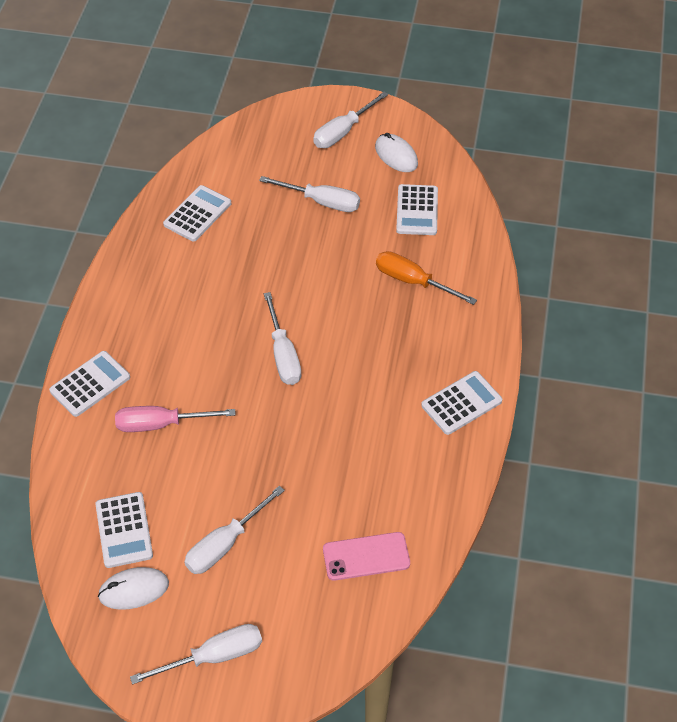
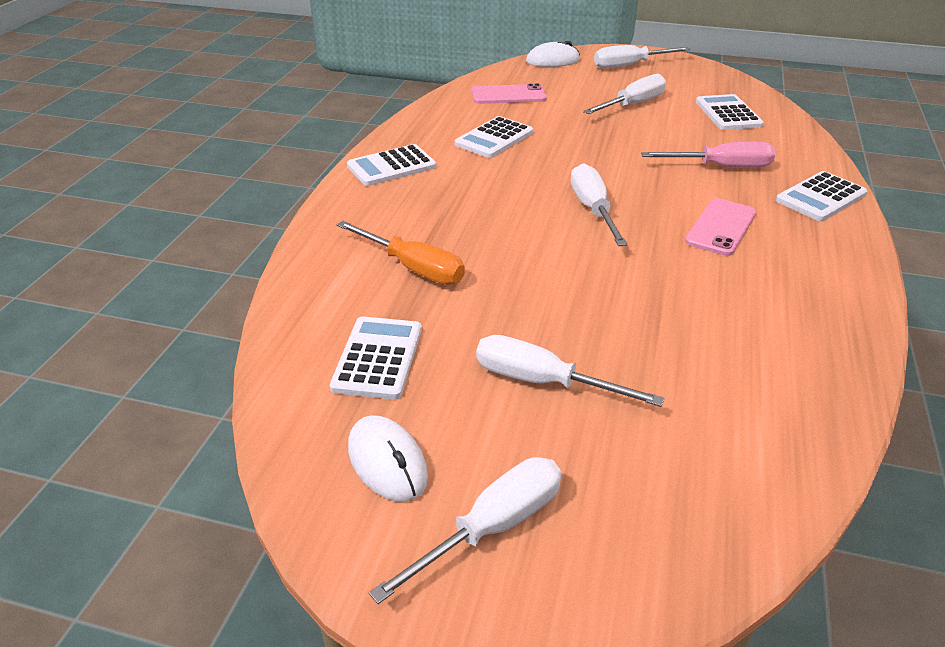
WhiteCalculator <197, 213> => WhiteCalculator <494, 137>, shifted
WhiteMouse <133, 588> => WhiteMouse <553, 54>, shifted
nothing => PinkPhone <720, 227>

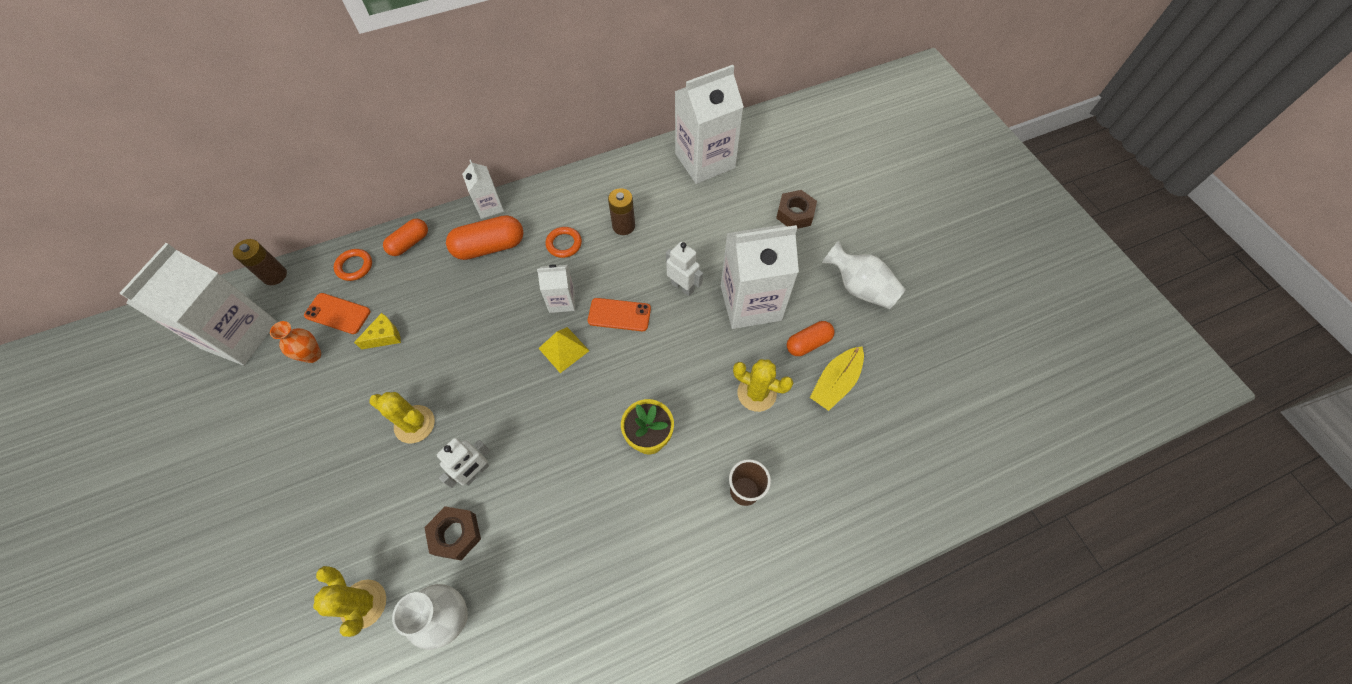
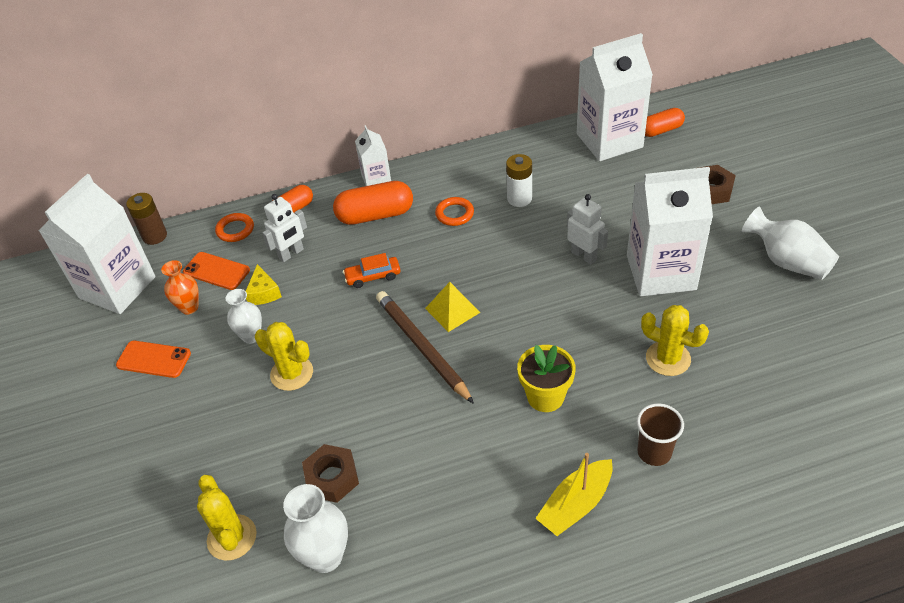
BrownBattery <621, 211> => WhiteBattery <519, 180>
WhiteCarton <556, 288> => nothing
OrangePhone <619, 314> => OrangePhone <153, 359>, shifted
YellowCheese <377, 331> => YellowCheese <264, 284>, 105 degrees clockwise
OrangeCapsule <811, 338> => OrangeCapsule <665, 122>, shifted
YellowBoat <837, 379> => YellowBoat <574, 494>, shifted
WhiteRobot <463, 463> => WhiteRobot <284, 228>, shifted
nothing => OrangeCar <371, 270>
nothing => WhiteVase <244, 316>
nothing => BrownPencil <425, 347>

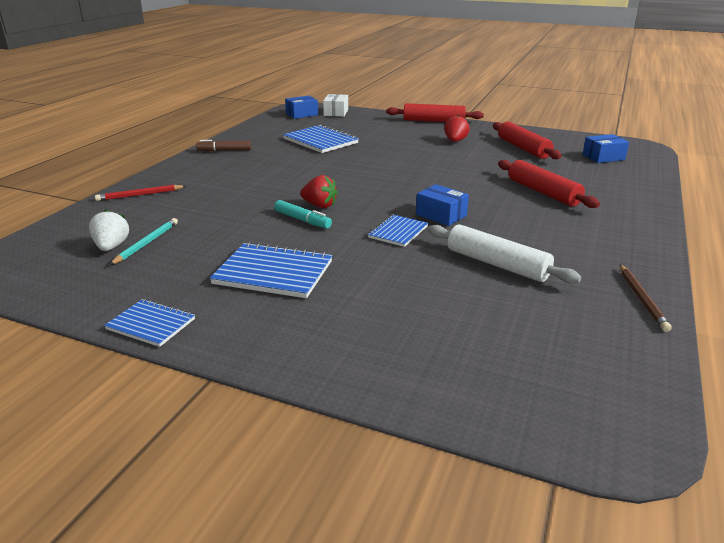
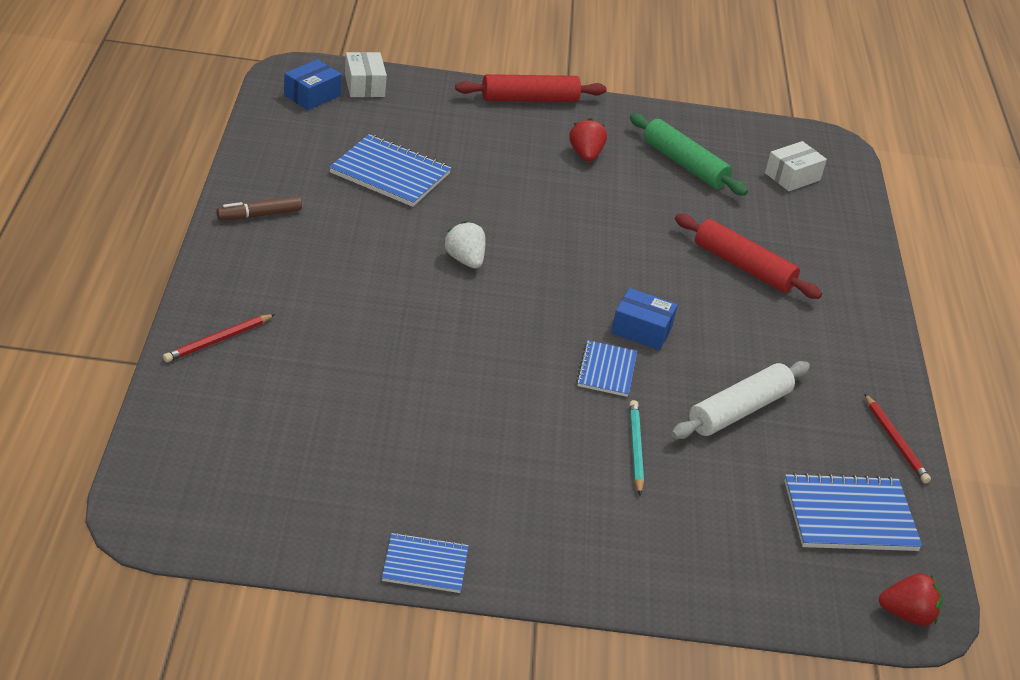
RedRollingPin <527, 140> => GreenRollingPin <689, 154>
BlueBox <605, 148> => WhiteBox <796, 166>
RedStrawberry <319, 191> => RedStrawberry <910, 599>, shifted
TurquoiseMarker <303, 214> => nothing
WhiteStrawberry <109, 230> => WhiteStrawberry <464, 245>, shifted
TurquoisePencil <144, 241> => TurquoisePencil <636, 448>, shifted
WhiteRollingPin <504, 254> => WhiteRollingPin <740, 400>, 60 degrees counterclockwise
BlueNotebook <271, 270> => BlueNotebook <853, 512>, shifted
BrownPencil <646, 298> => RedPencil <897, 438>

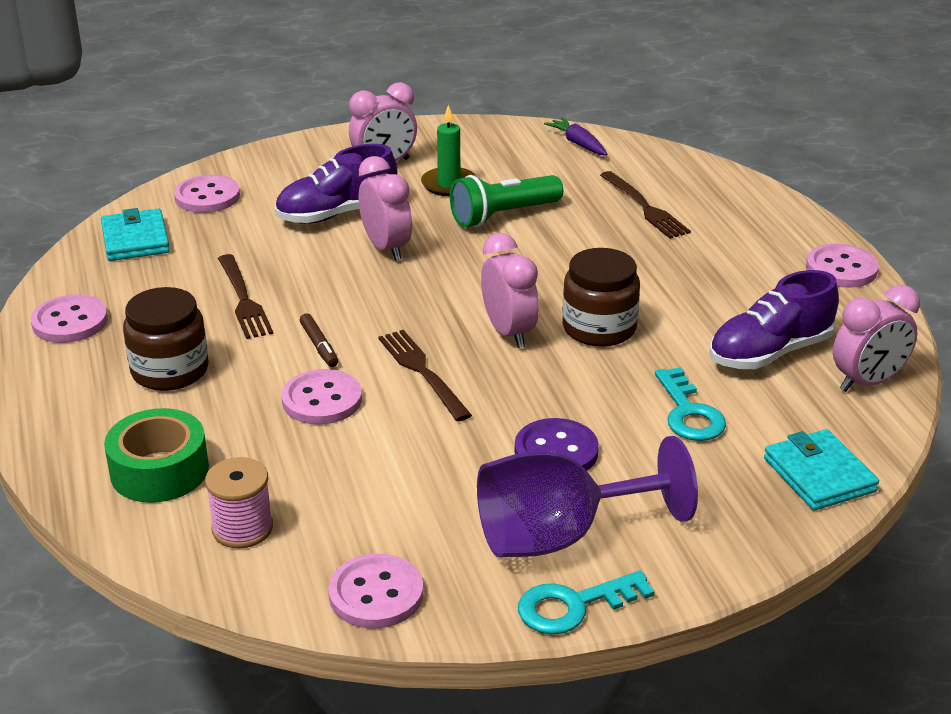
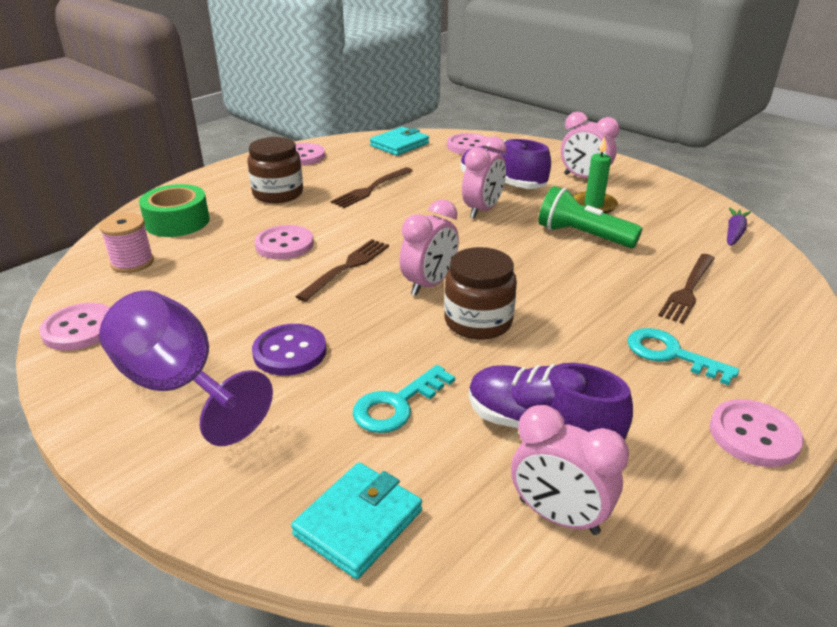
BrownMarker <319, 340> => nothing
TurquoiseKey <586, 602> => TurquoiseKey <683, 357>, shifted

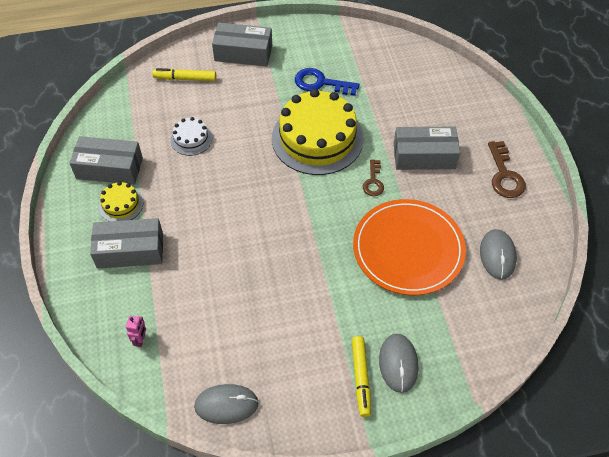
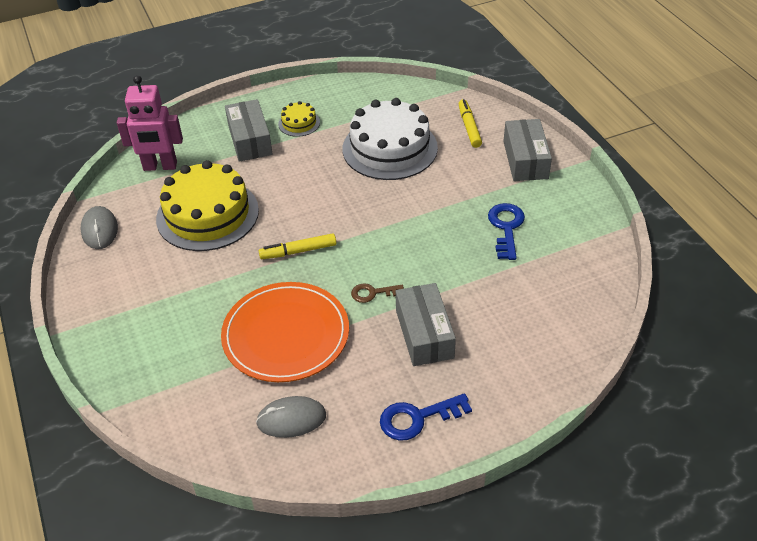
YellowCake <318, 132> => YellowCake <207, 205>, shifted
WhiteCake <191, 136> => WhiteCake <390, 139>, x2.21
GreyBox <106, 160> => nothing
BrownKey <507, 169> => BlueKey <426, 417>
PinkRobot <136, 331> => PinkRobot <150, 123>, x2.48
GreyMouse <398, 363> => nothing
YellowMarker <361, 376> => YellowMarker <297, 246>, shifted

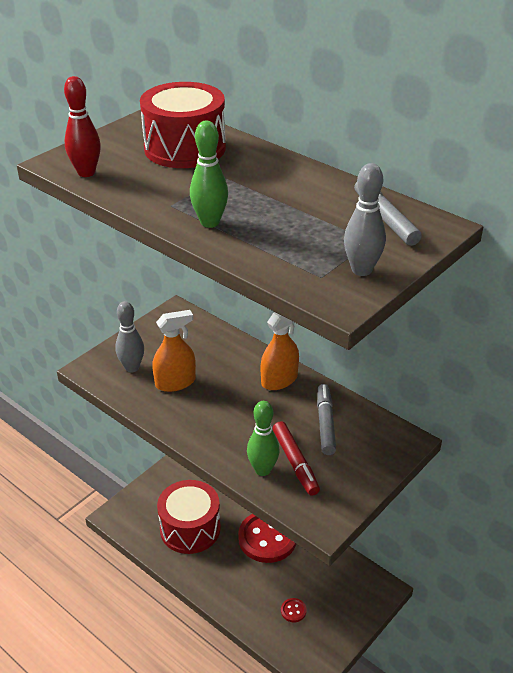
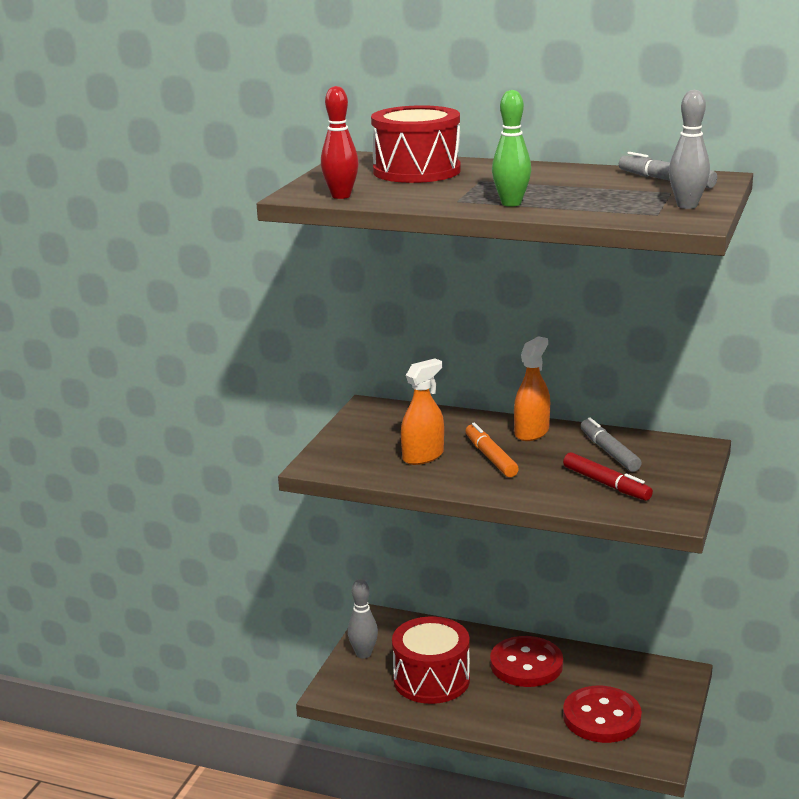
GreyBowlingPin <129, 336> => GreyBowlingPin <363, 619>, shifted
GreenBowlingPin <263, 438> => nothing
RedButton <294, 610> => RedButton <602, 714>, x2.46
nothing => OrangeMarker <492, 450>

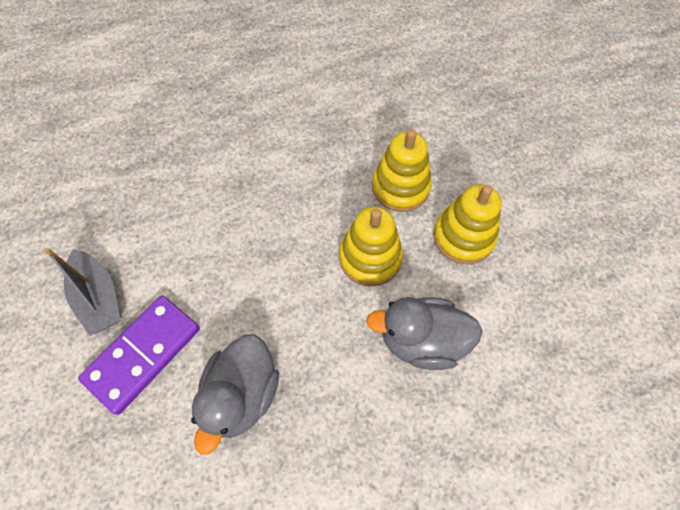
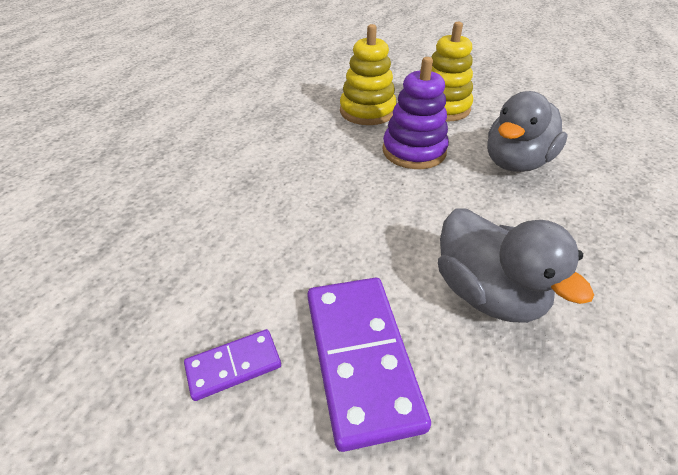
YellowStackingToy <371, 246> => PurpleStackingToy <415, 113>
GreyBoat <82, 292> => PurpleDomino <232, 365>

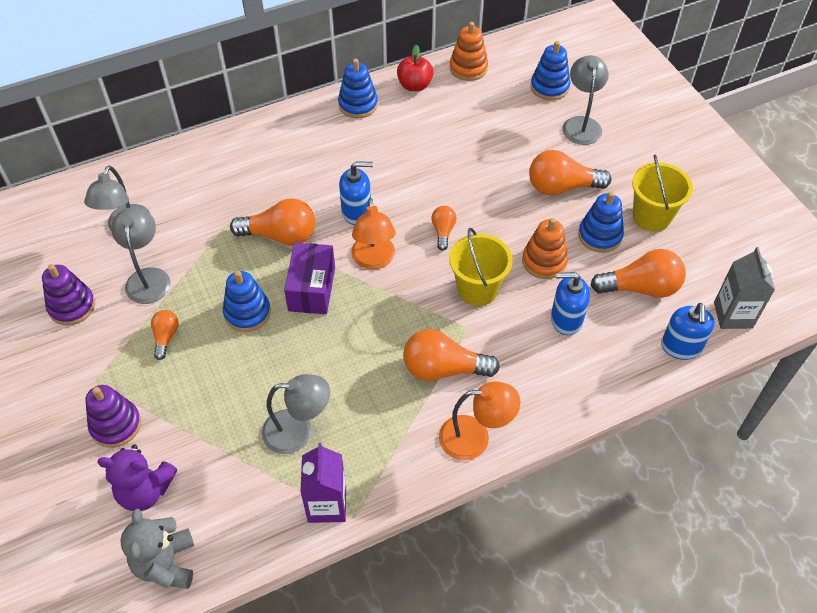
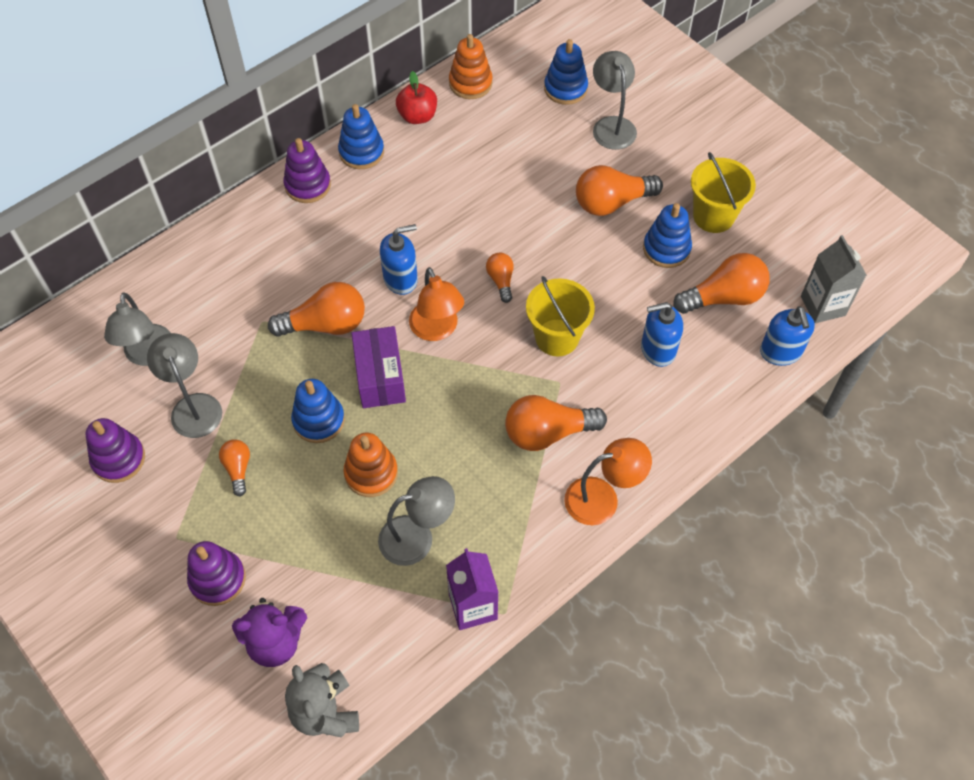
OrangeStackingToy <545, 248> => OrangeStackingToy <370, 465>, shifted
nothing => PurpleStackingToy <307, 170>

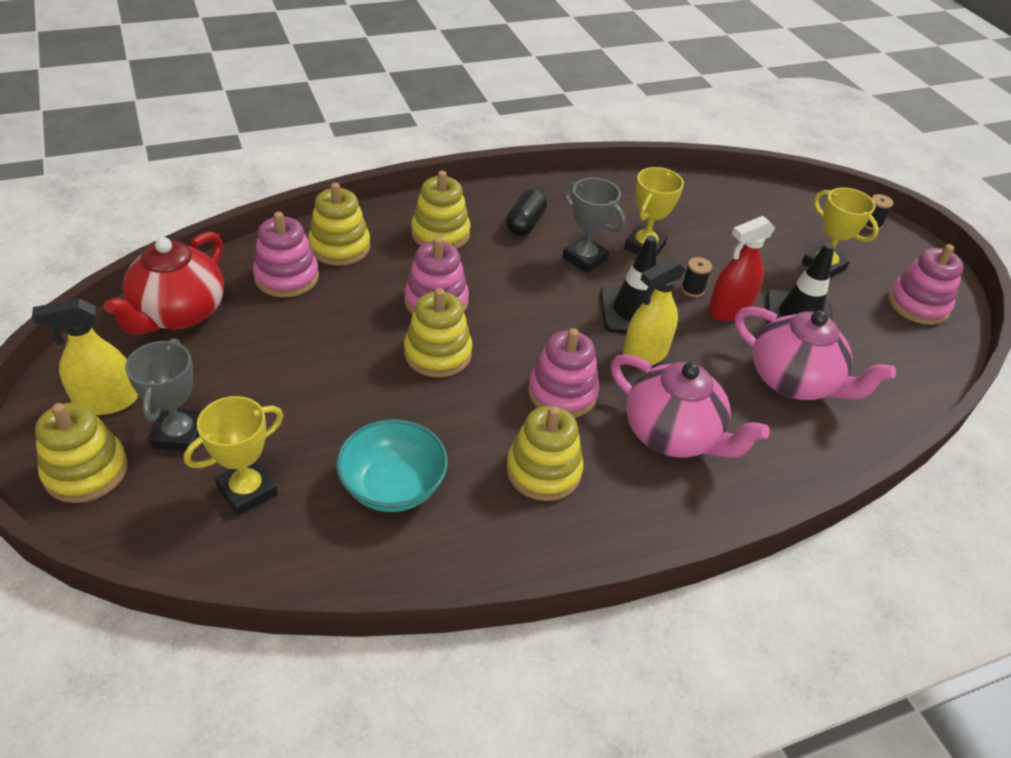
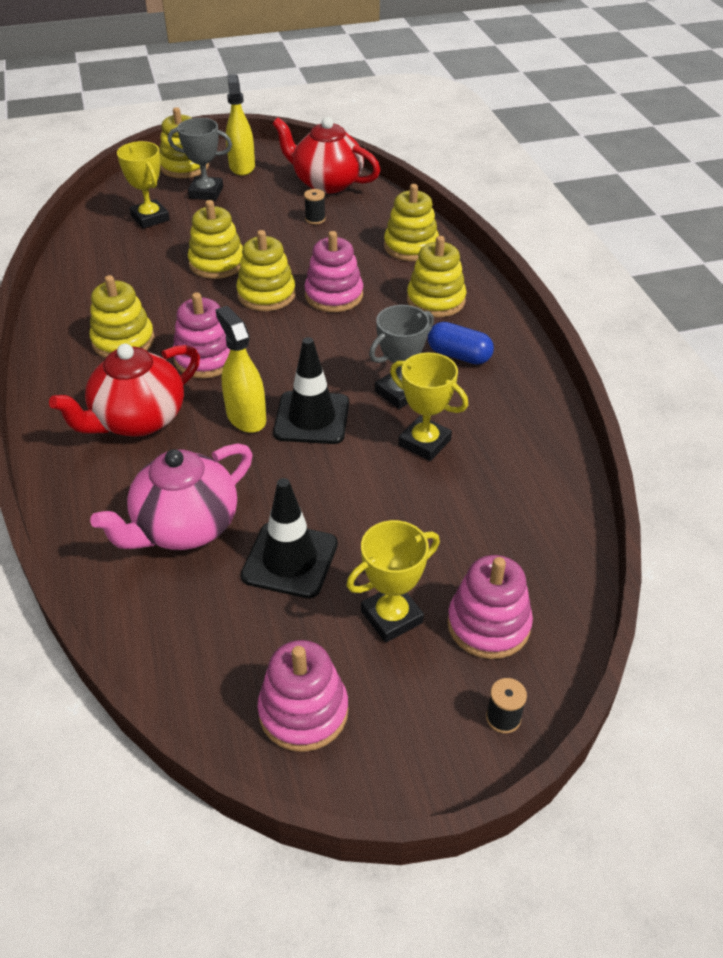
BlackCapsule <526, 212> => BlueCapsule <461, 343>
PinkStackingToy <286, 254> => PinkStackingToy <490, 607>, shifted
RedSprayBottle <741, 268> => nothing
BlackSpool <696, 277> => BlackSpool <315, 206>, shifted
PinkTeapot <690, 406> => RedTeapot <124, 390>
TurquoiseBowl <392, 465> => nothing
nothing => YellowStackingToy <215, 239>

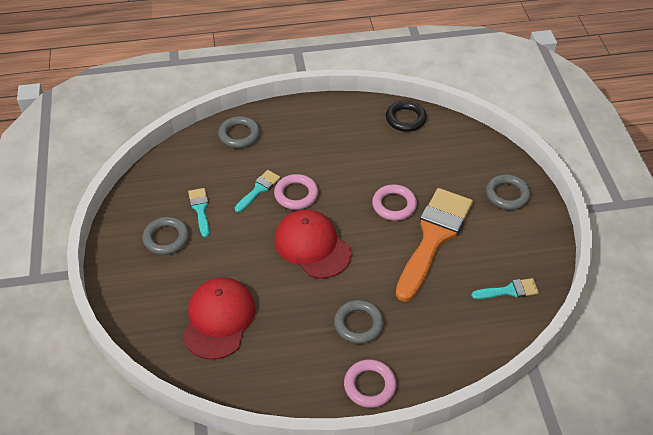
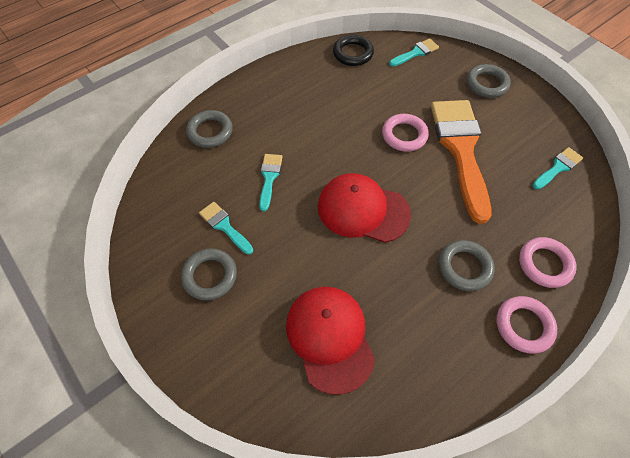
PinkRing <296, 192> => PinkRing <548, 262>, shifted
nothing => TurquoiseBrush <414, 52>

